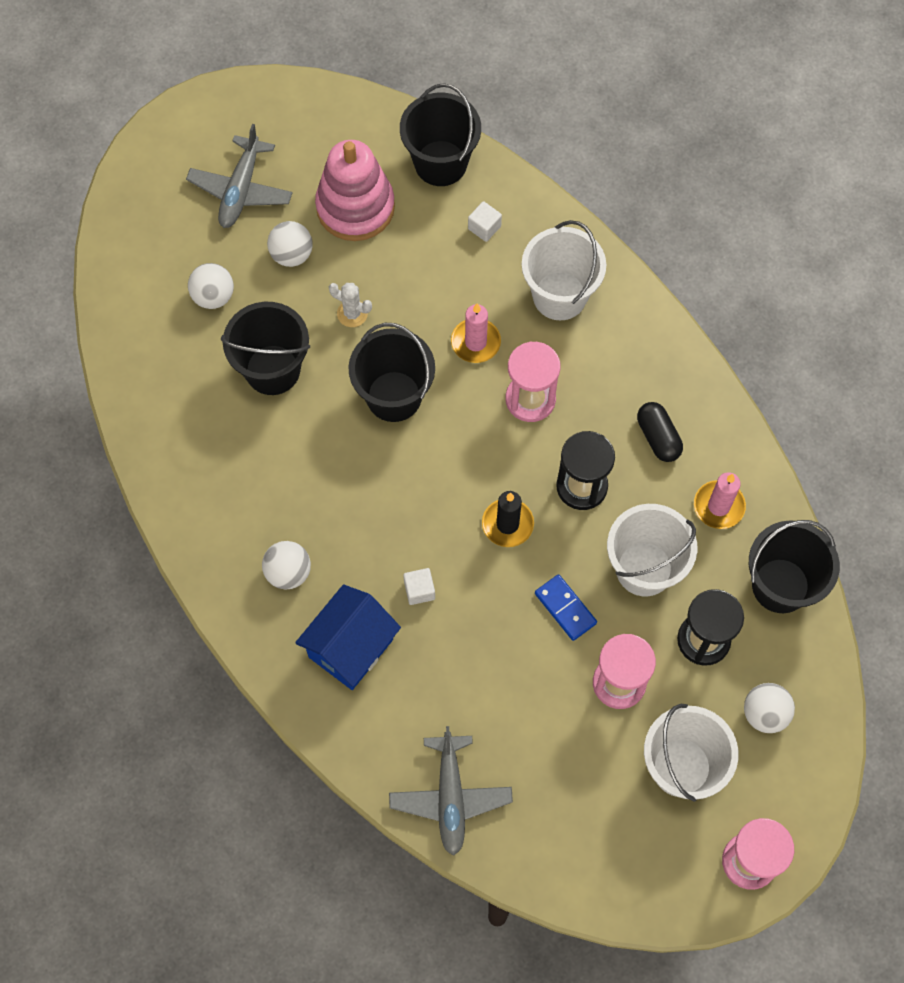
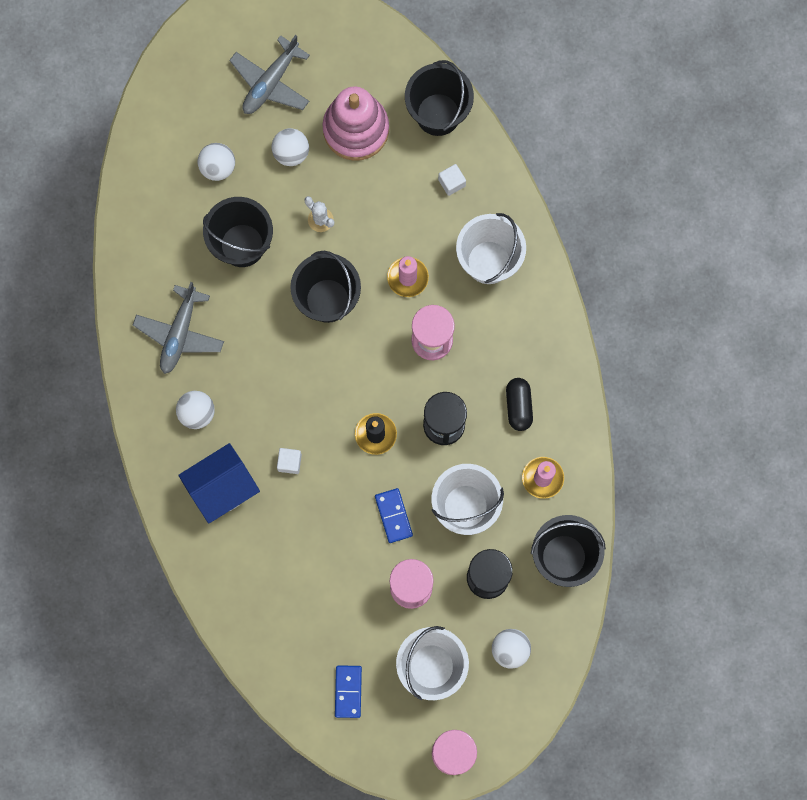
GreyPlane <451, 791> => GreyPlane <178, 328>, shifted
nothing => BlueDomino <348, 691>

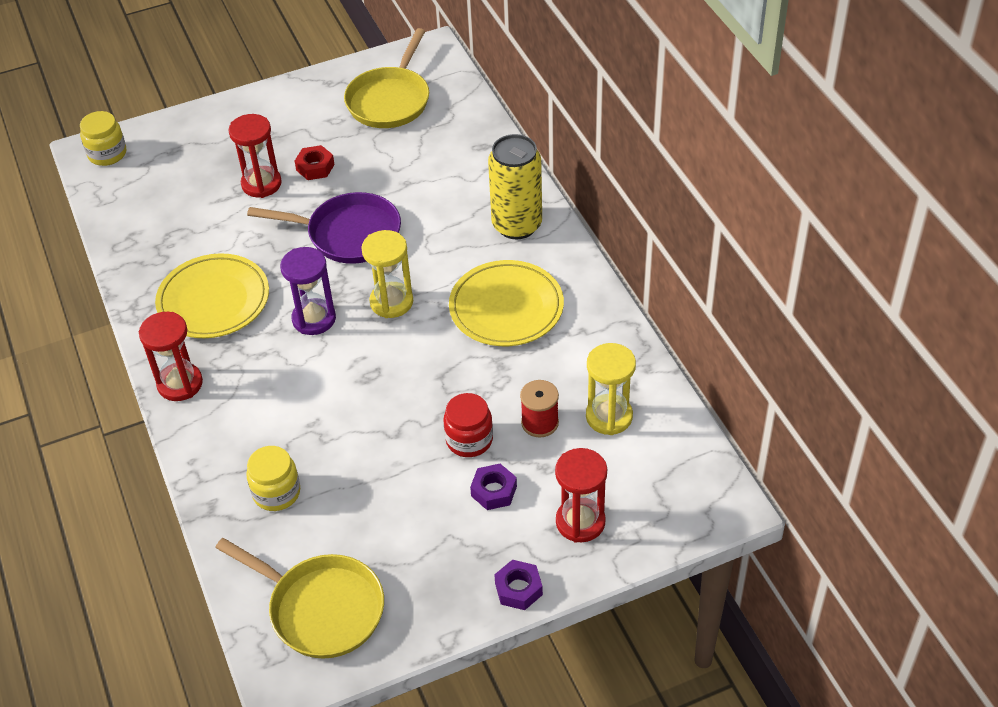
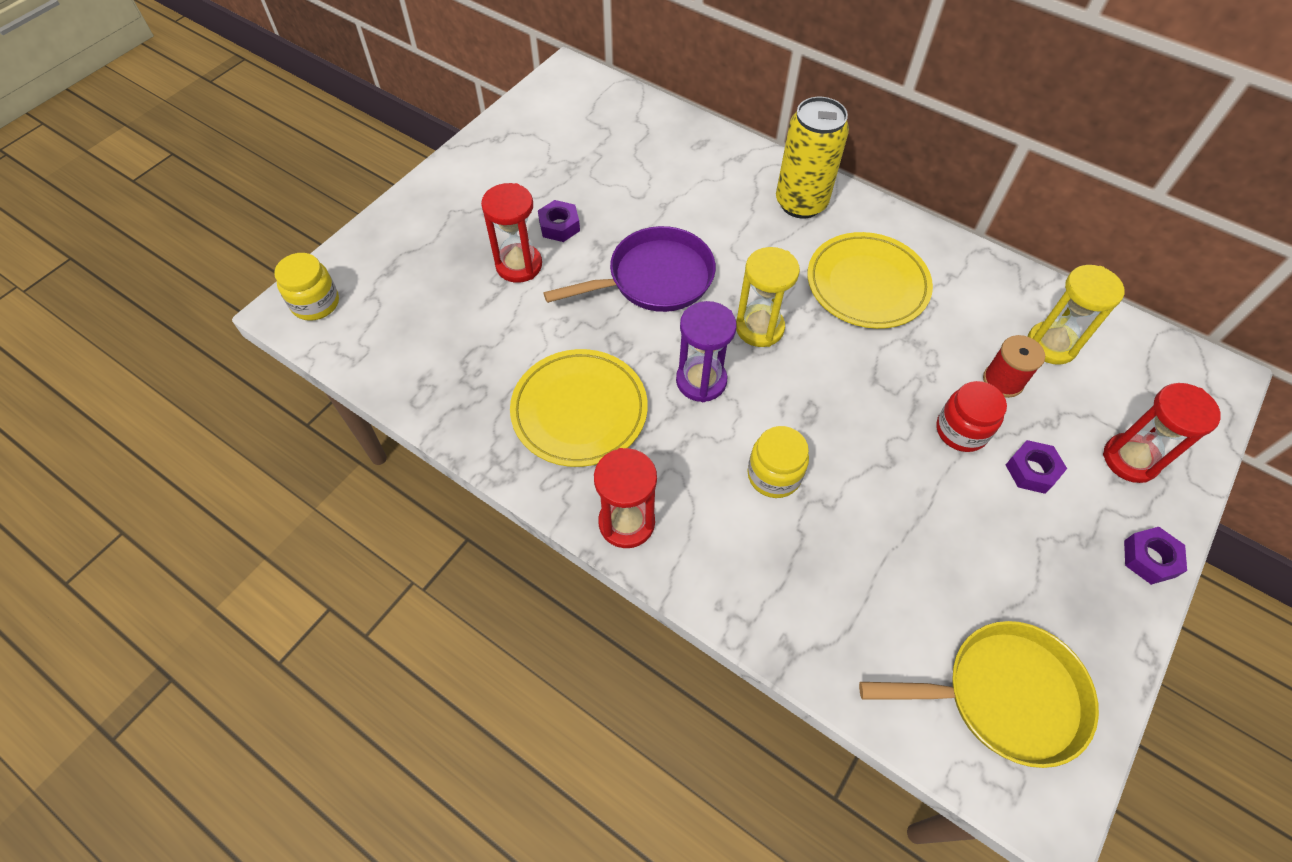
YellowPan <386, 78> => nothing
RedNut <315, 162> => PurpleNut <559, 221>
YellowJar <273, 478> => YellowJar <778, 462>, shifted

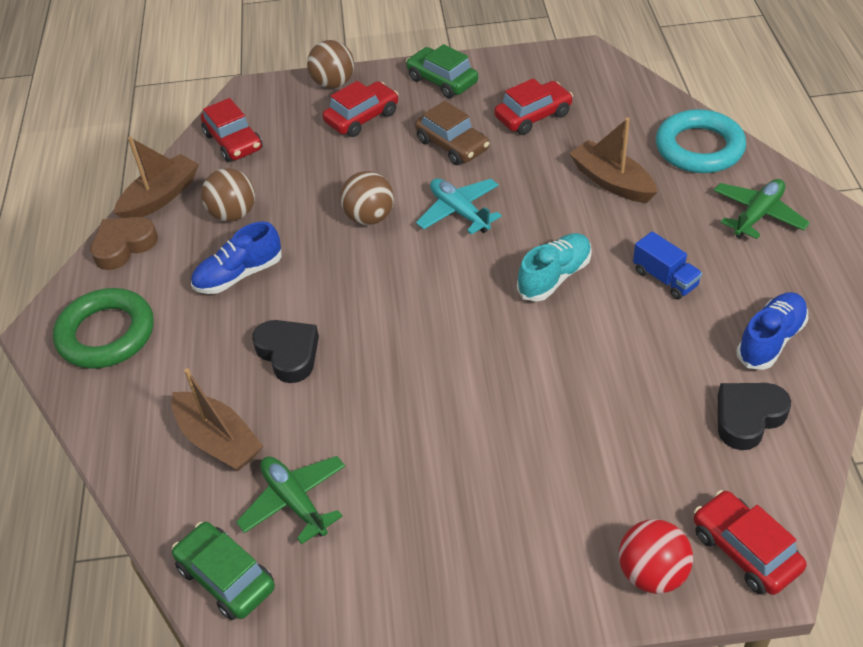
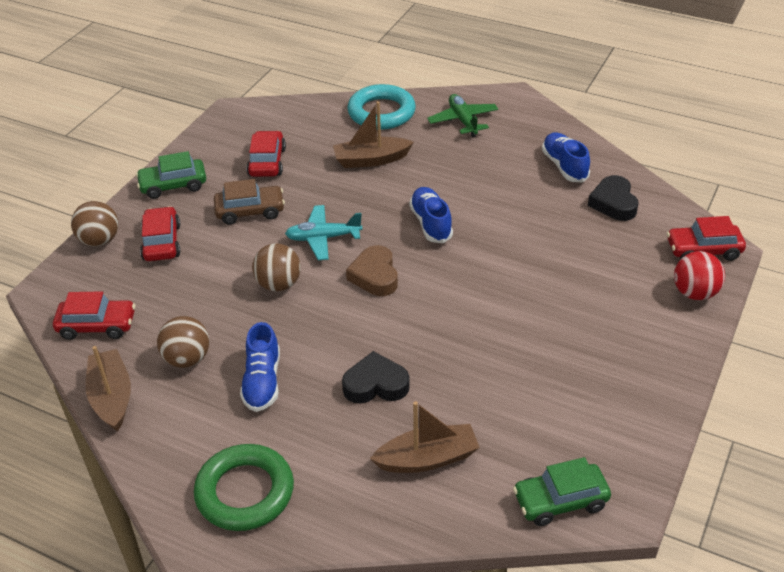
BrownHeart <124, 243> => BrownHeart <372, 270>, shifted
BlueTruck <667, 265> => nothing
TurquoiseShoe <554, 267> => BlueShoe <431, 215>
GreenPlane <290, 500> => nothing

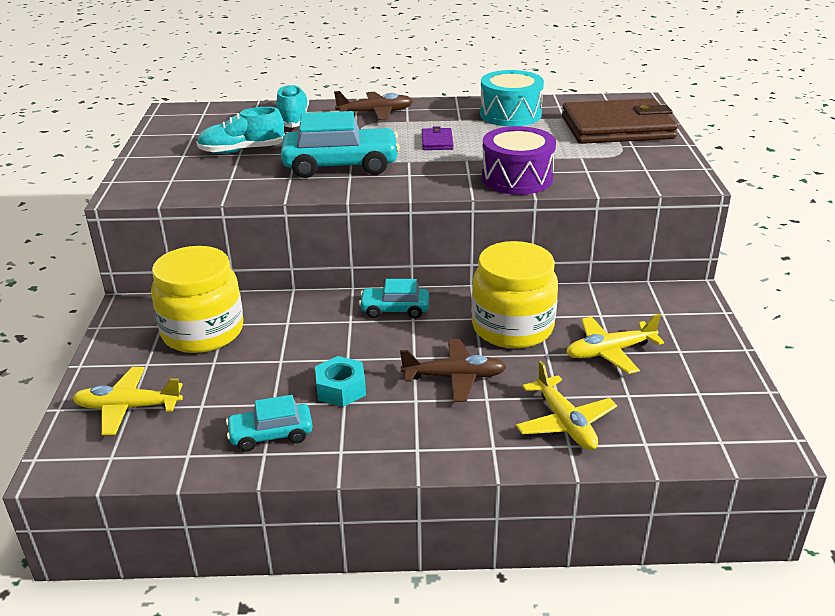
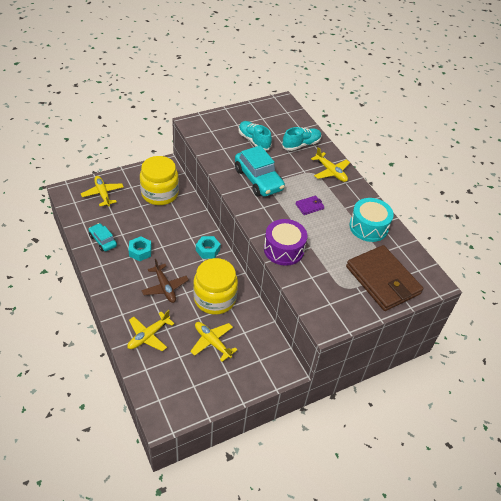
BrownPlane <373, 105> => YellowPlane <330, 164>
TurquoiseCar <394, 299> => TurquoiseNut <208, 247>

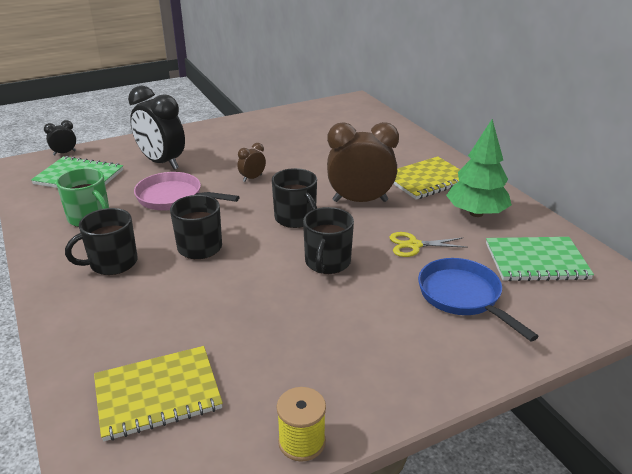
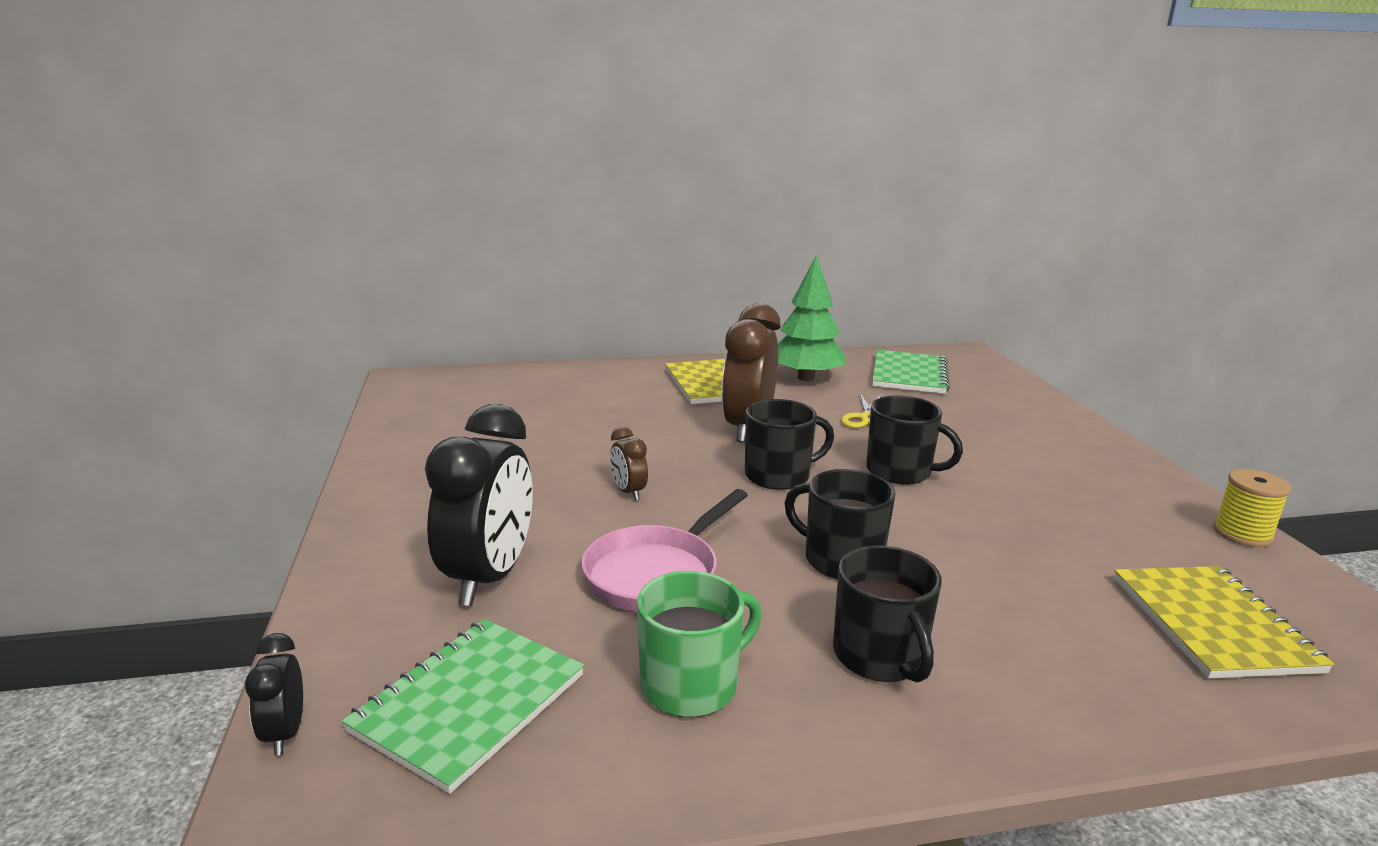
BlackClock <156, 128> => BlackClock <479, 505>, 45 degrees counterclockwise
BluePan <478, 299> => nothing

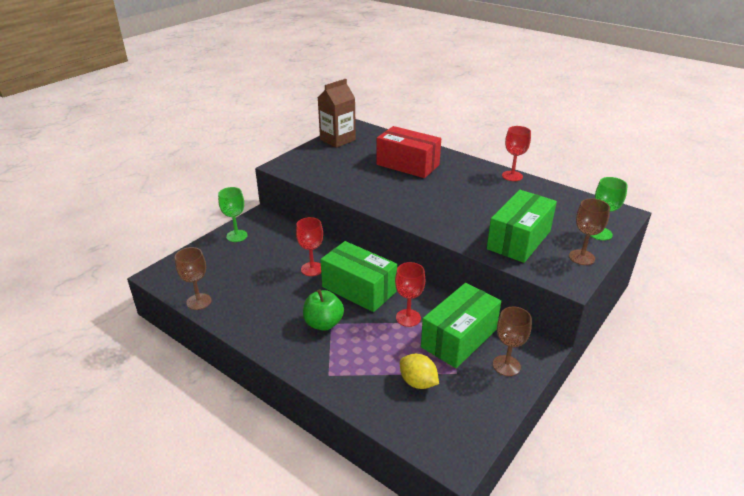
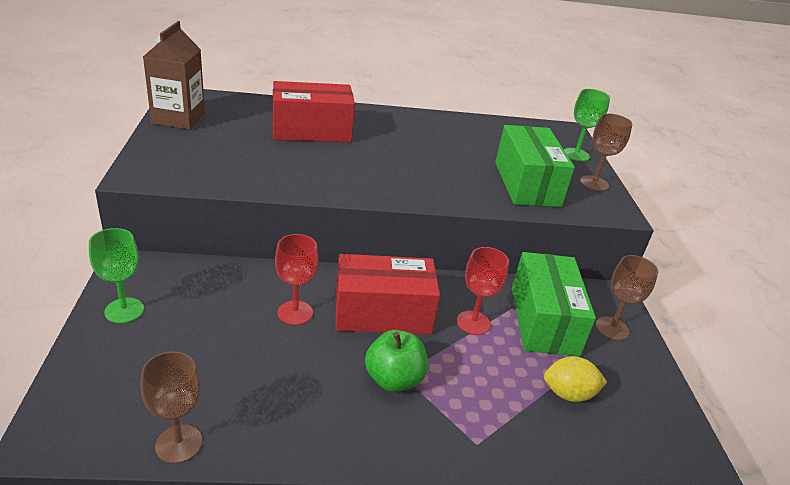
RedGoblet <516, 153> => nothing
GreenBox <358, 276> => RedBox <387, 294>

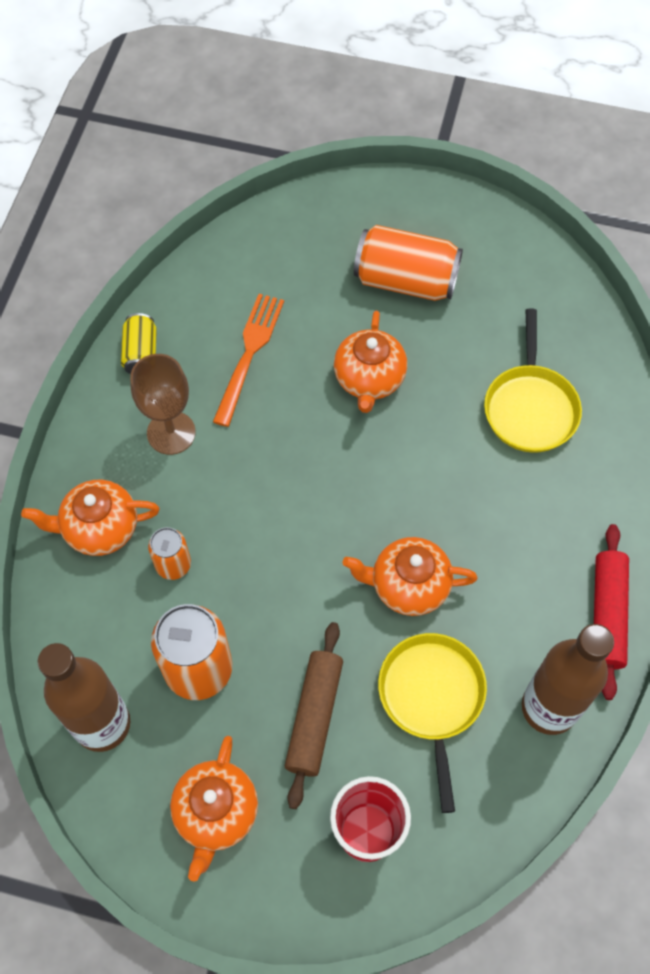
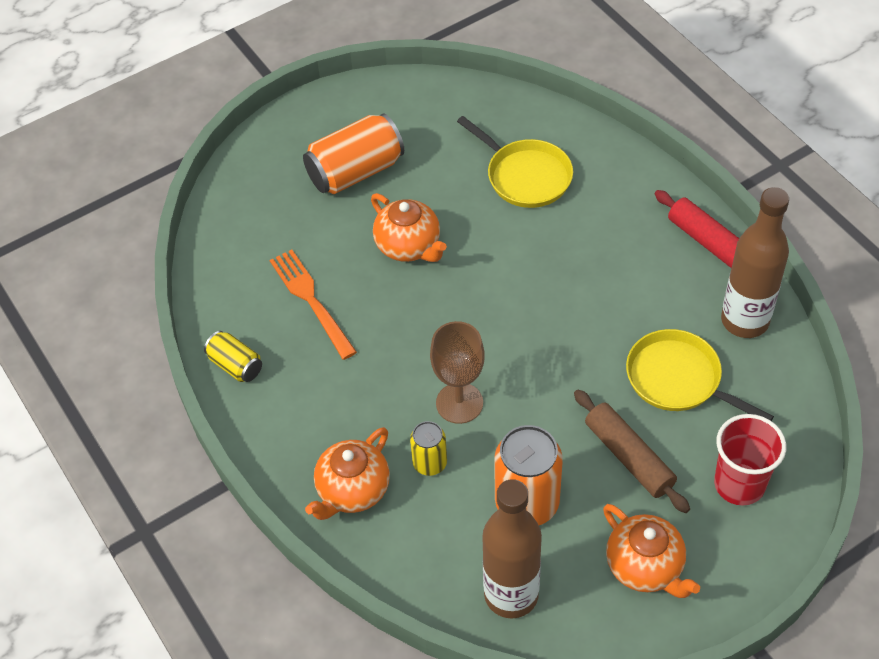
BrownGoblet <163, 404> => BrownGoblet <457, 372>, shifted
OrangeCan <169, 553> => YellowCan <428, 448>
OrangeTeapot <410, 576> => nothing

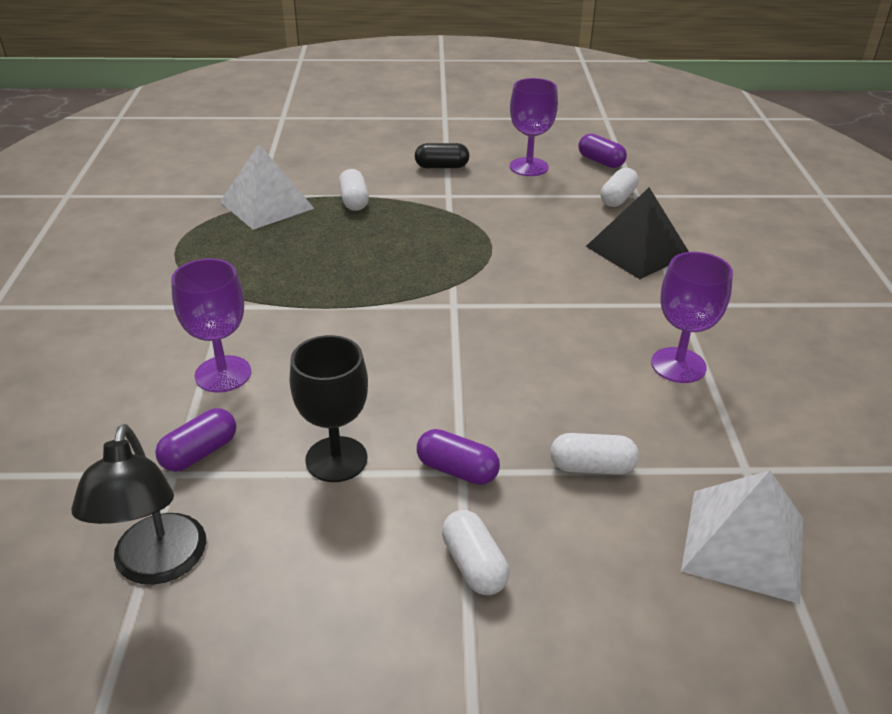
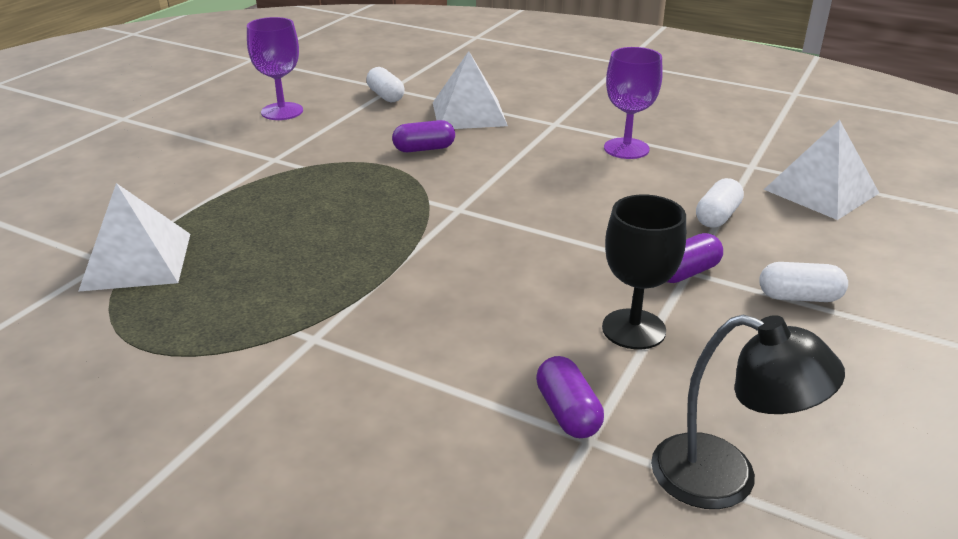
PurpleCapsule <602, 151> => PurpleCapsule <423, 136>, shifted
BlackCapsule <442, 155> => nothing
WhiteCapsule <354, 190> => nothing
BlackPyramid <637, 233> => WhitePyramid <470, 90>
PurpleGoblet <211, 325> => nothing

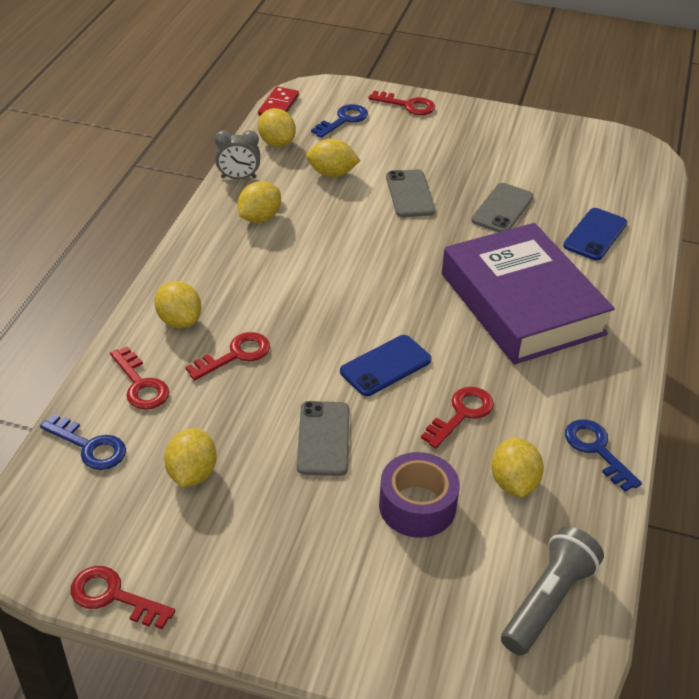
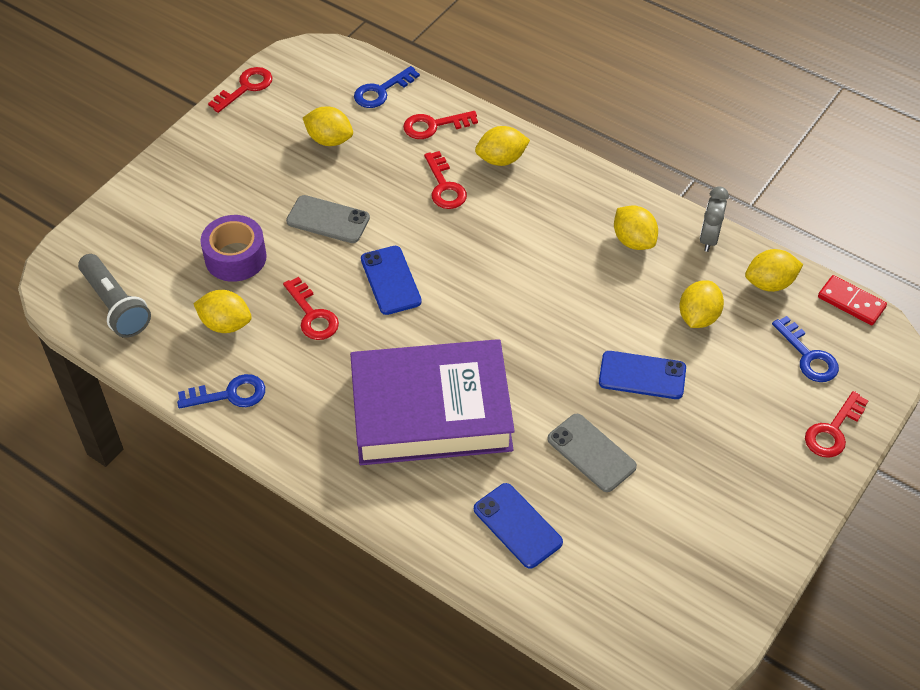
GreyPhone <410, 193> => BluePhone <642, 375>

